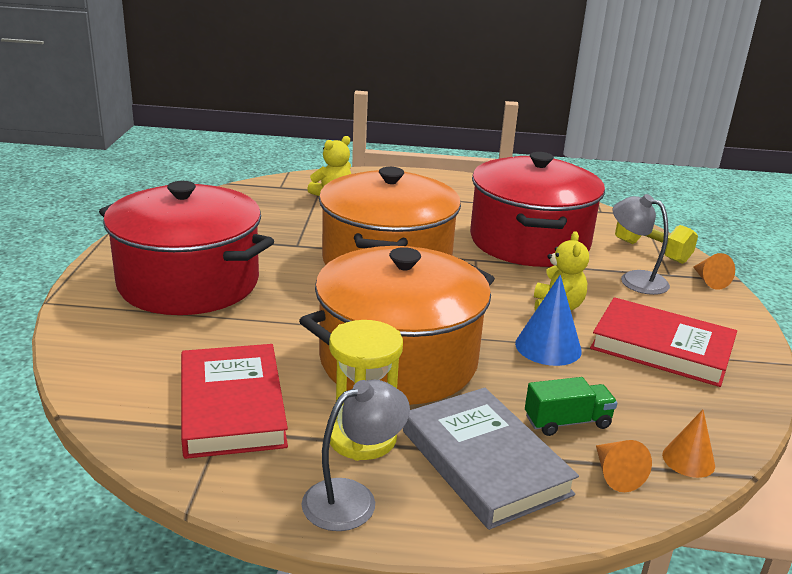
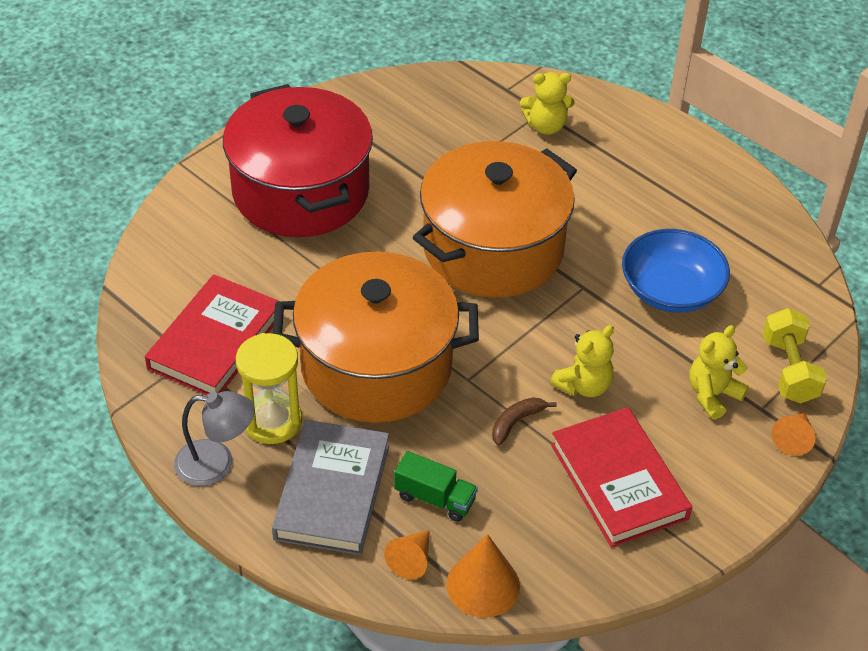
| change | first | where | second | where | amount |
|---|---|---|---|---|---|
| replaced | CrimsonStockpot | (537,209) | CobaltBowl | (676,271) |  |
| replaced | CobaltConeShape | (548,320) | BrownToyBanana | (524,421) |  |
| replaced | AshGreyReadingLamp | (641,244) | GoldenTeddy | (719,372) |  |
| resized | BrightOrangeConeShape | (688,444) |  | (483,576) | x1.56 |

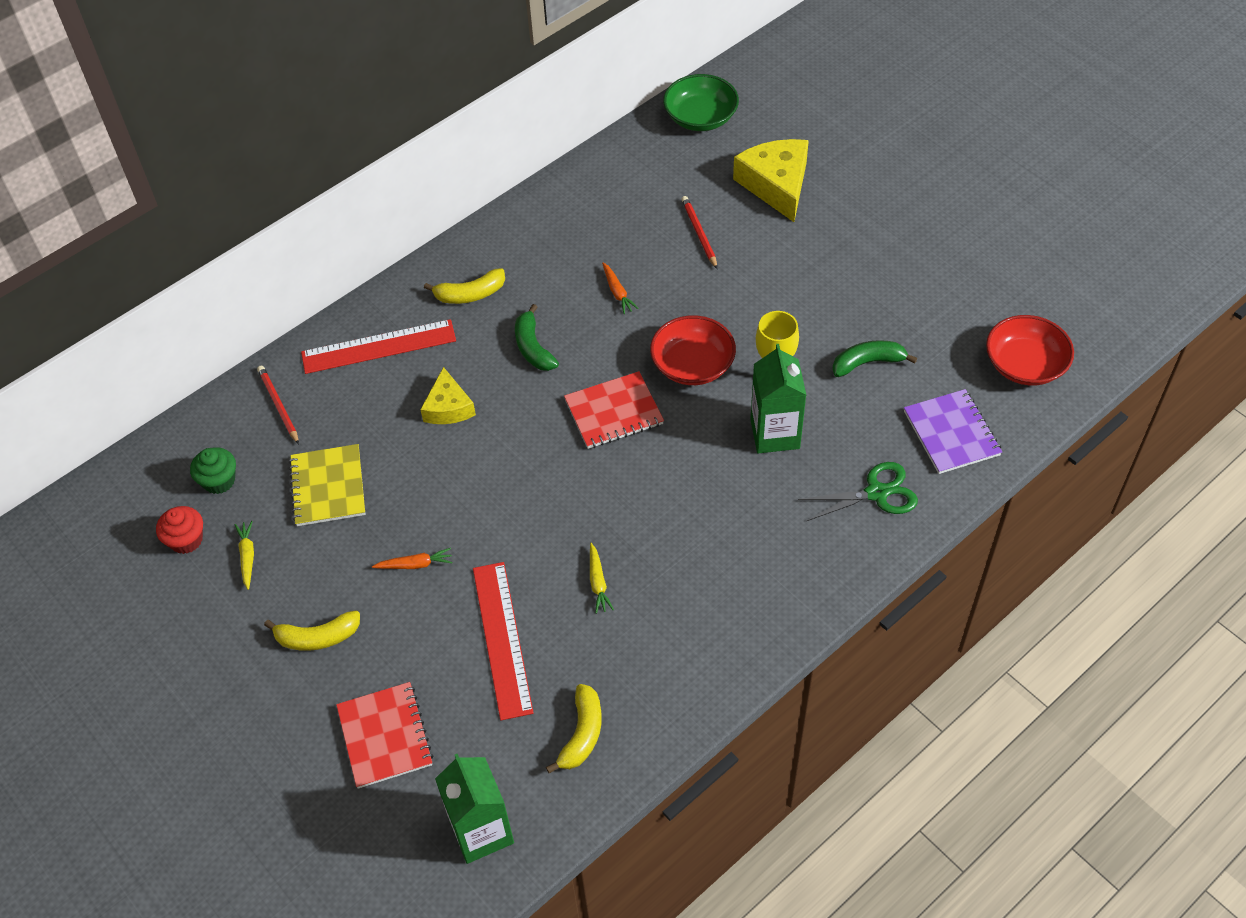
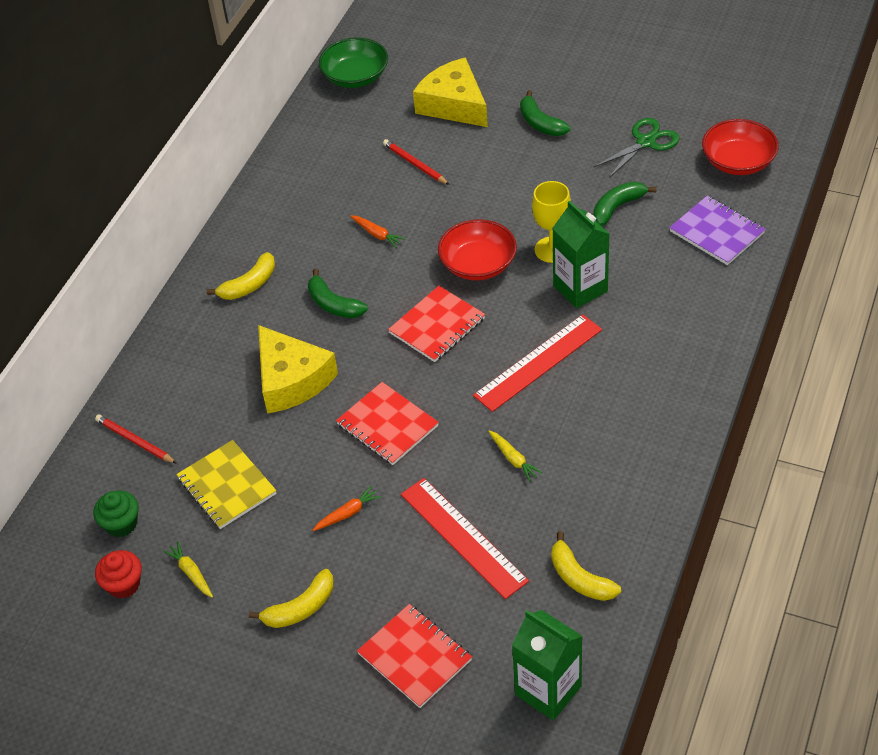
| change | first | where | second | where | amount |
|---|---|---|---|---|---|
| added |  |  | CrimsonNotebook | (387,423) |  |
| added |  |  | GreenToyBanana | (545,113) |  |
| moved | CrimsonRuler | (378,346) |  | (537,363) |  |
| moved | GreenScissors | (858,491) |  | (636,148) |  |
| turned | GoldenToyBanana | (574,729) |  | (586,566) | 150 degrees clockwise |
| resized | GoldenPieceOfCheese | (448,395) |  | (298,369) | x1.64 |

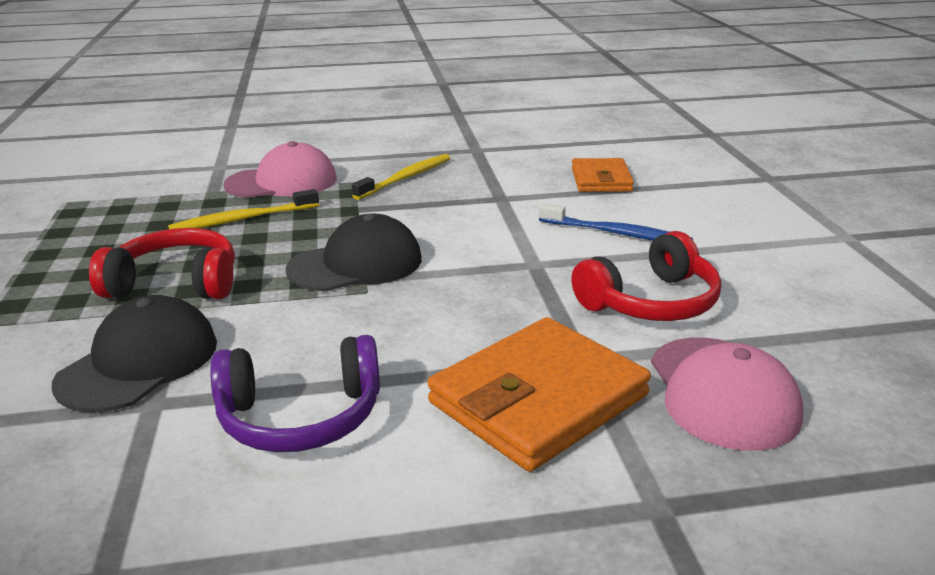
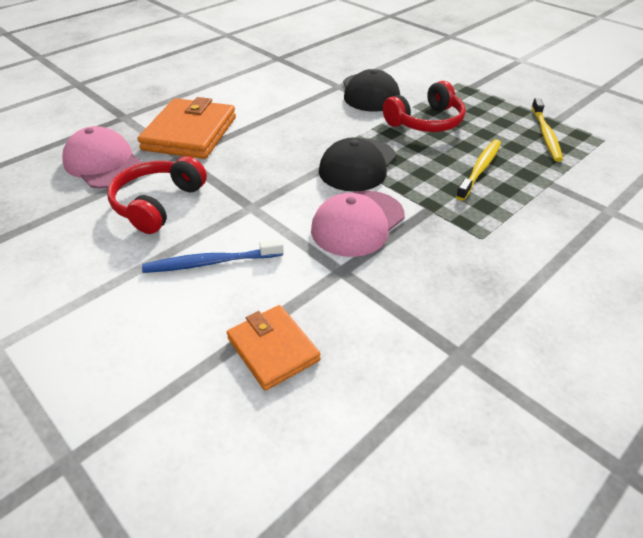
| change | first | where | second | where | amount |
|---|---|---|---|---|---|
| removed | RoyalPurpleOverEarHeadphones | (295,393) |  |  |  |
| moved | RosyCap | (280,169) |  | (358,224) |  |
| moved | GoldenDentalBrush | (401,177) |  | (547,130) |  |

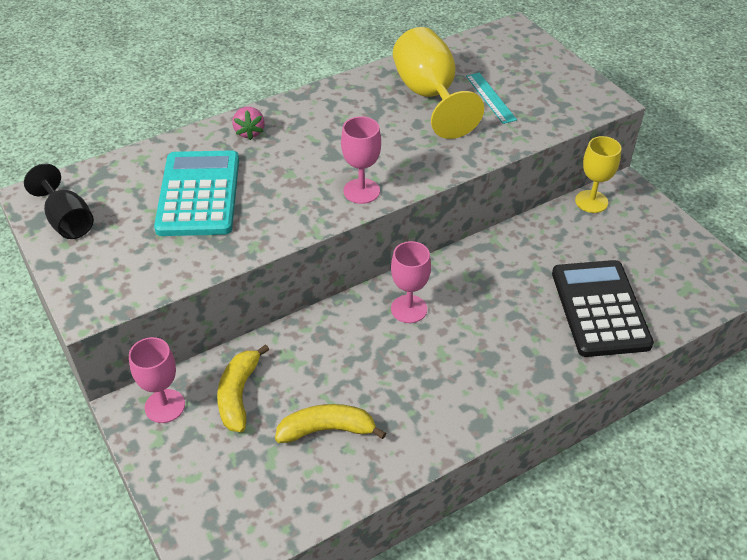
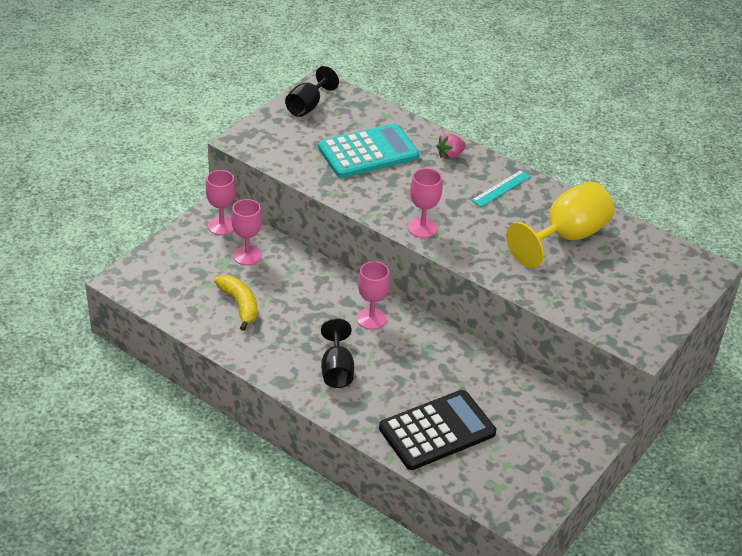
| change | first | where | second | where | amount |
|---|---|---|---|---|---|
| removed | GoldenChalice | (598,174) |  |  |  |
| added |  |  | EbonyChalice | (337,353) |  |
| moved | AquaRuler | (491,98) |  | (501,188) |  |
| replaced | GoldenToyBanana | (243,388) | RosyChalice | (246,232) |  |

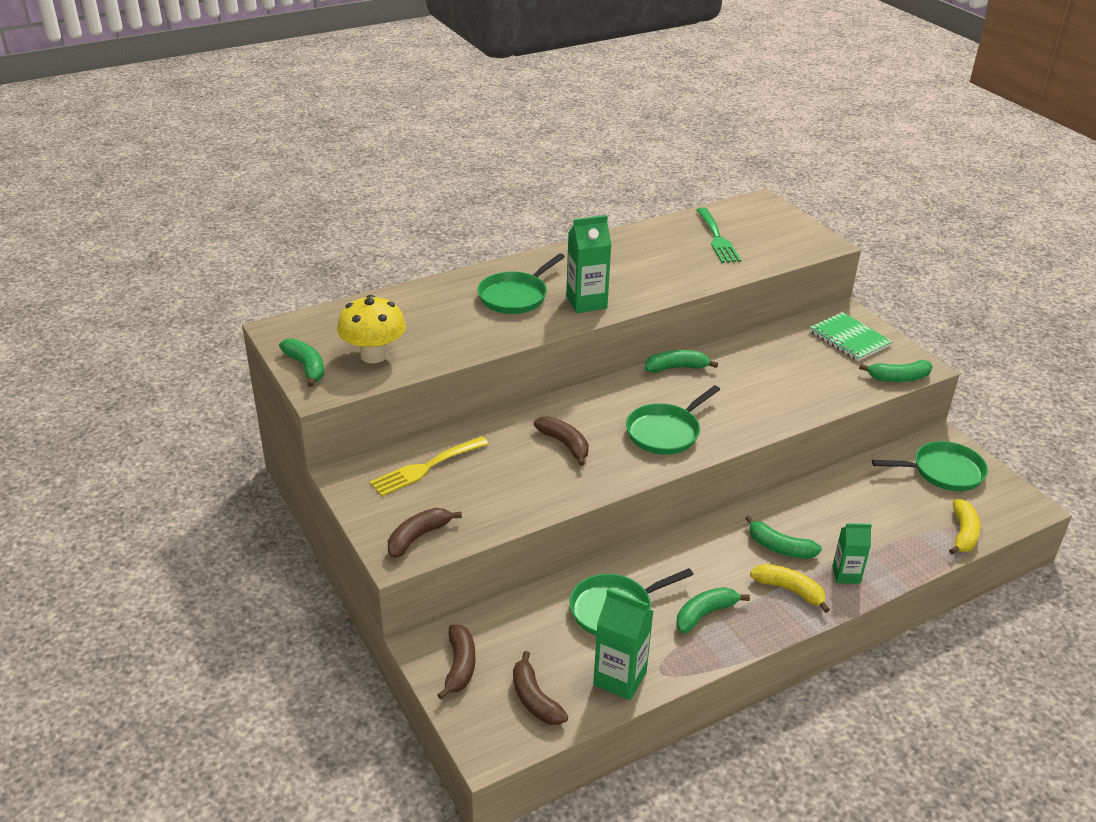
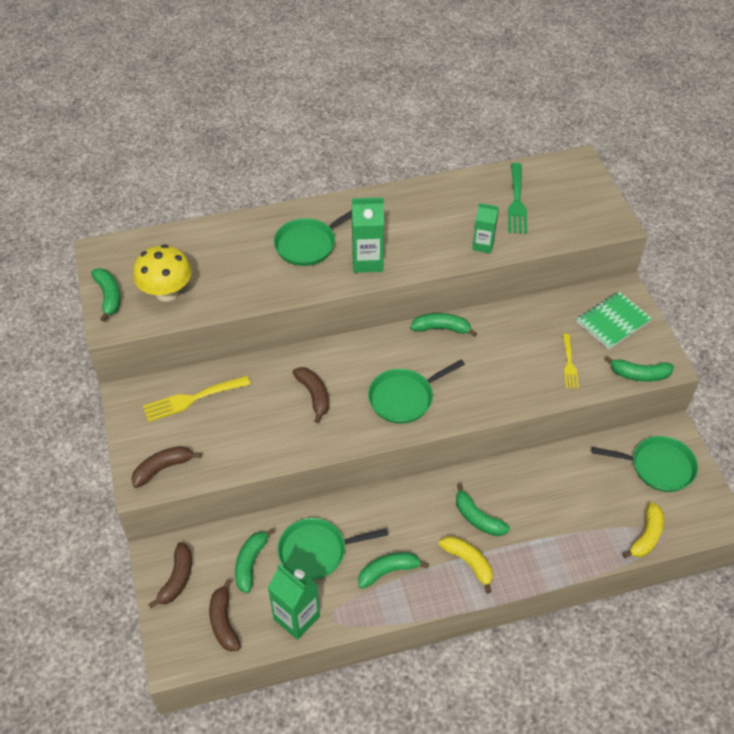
| change | first | where | second | where | amount |
|---|---|---|---|---|---|
| added |  |  | GreenToyBanana | (255,560) |  |
| added |  |  | GoldenFork | (571,361) |  |
| moved | GreenCarton | (852,553) |  | (485,228) |  |
| turned | GreenNotebook | (851,336) |  | (614,320) | 75 degrees clockwise |

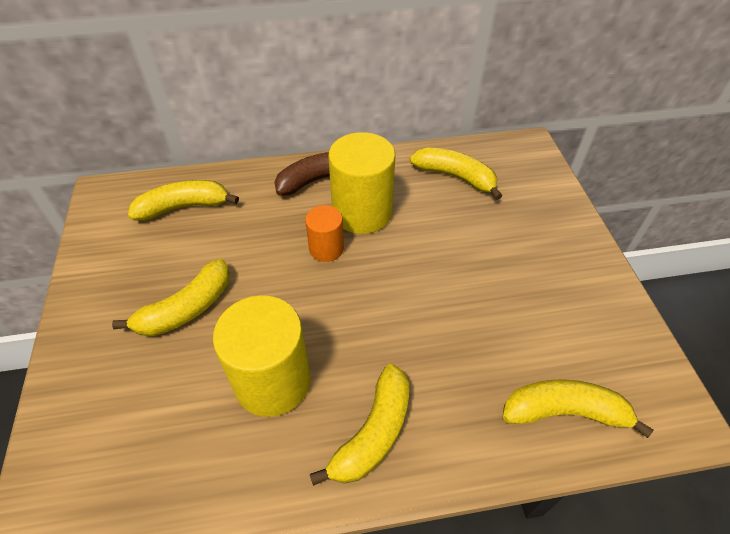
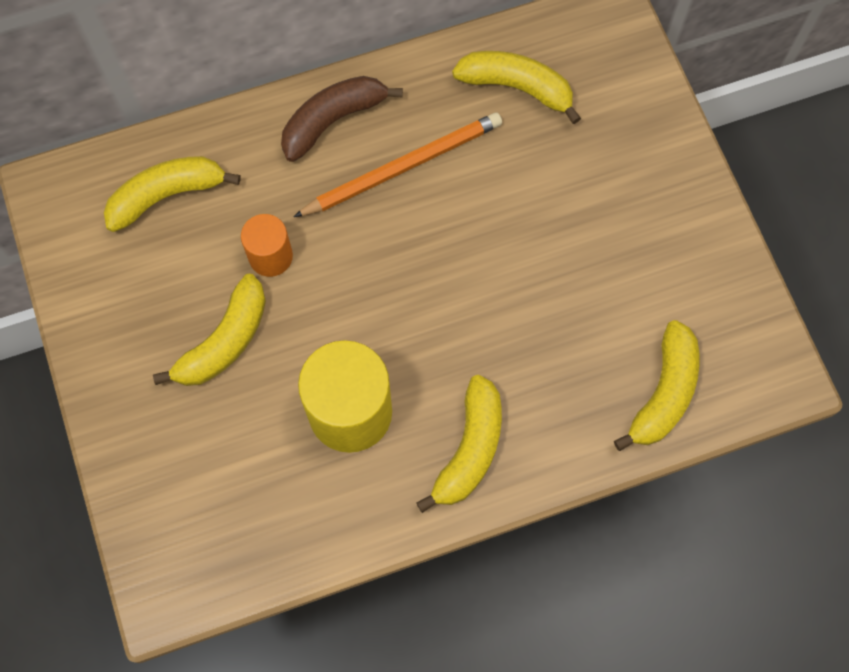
| change | first | where | second | where | amount |
|---|---|---|---|---|---|
| moved | BrightOrangeCylinderShape | (324,233) |  | (267,245) |  |
| replaced | GoldenCylinderShape | (361,183) | BrightOrangePencil | (397,164) |  |
| turned | GoldenToyBanana | (578,408) |  | (656,385) | 120 degrees clockwise |

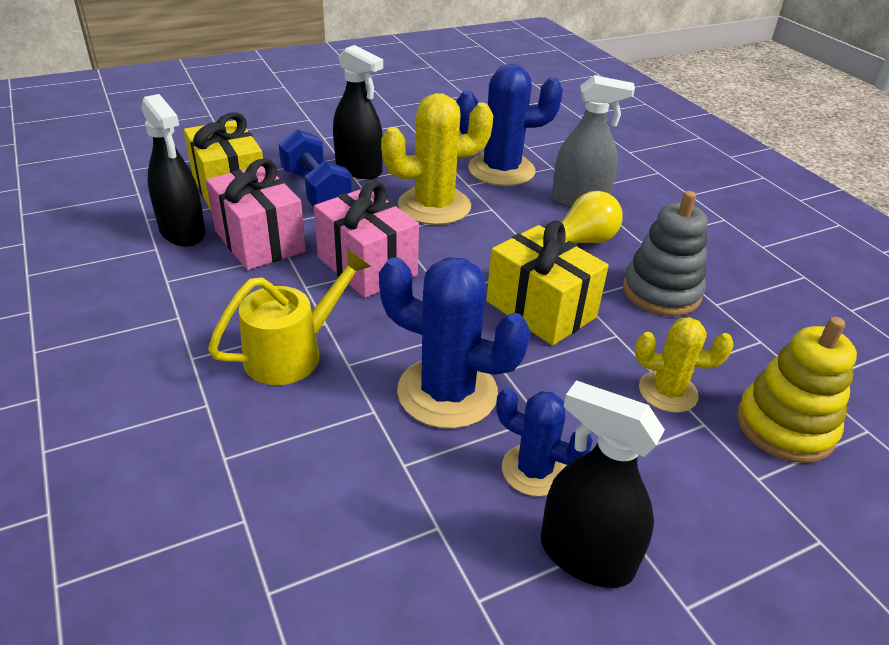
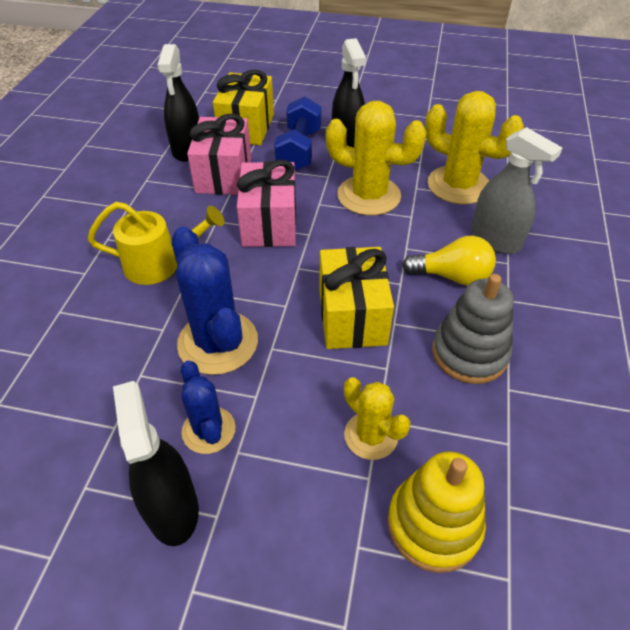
| change | first | where | second | where | amount |
|---|---|---|---|---|---|
| recoloured | CobaltSaguaroCactus | (510,125) | GoldenSaguaroCactus | (474,147) |  |

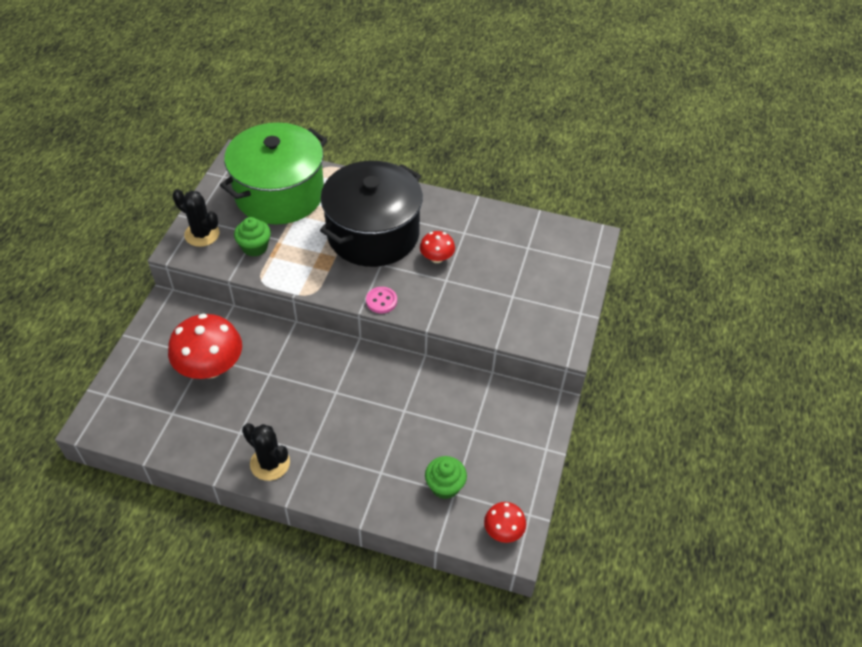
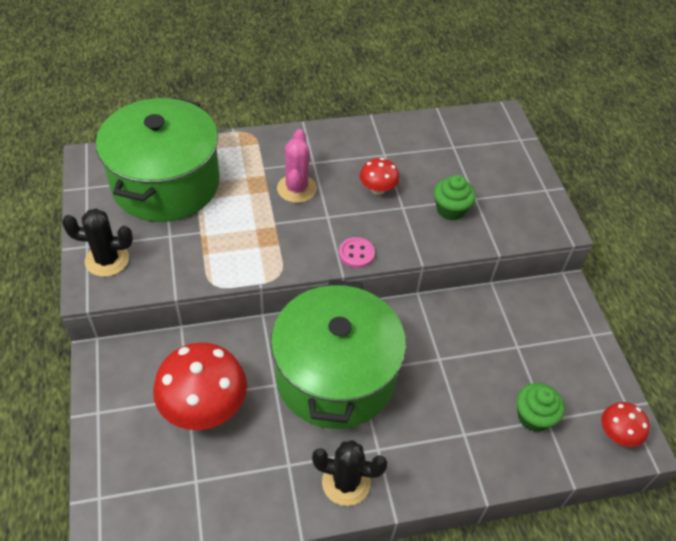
| change | first | where | second | where | amount |
|---|---|---|---|---|---|
| added |  |  | GreenStockpot | (338,354) |  |
| moved | GreenFairyCake | (252,237) |  | (455,197) |  |
| replaced | EbonyStockpot | (371,214) | RosySaguaroCactus | (297,166) |  |

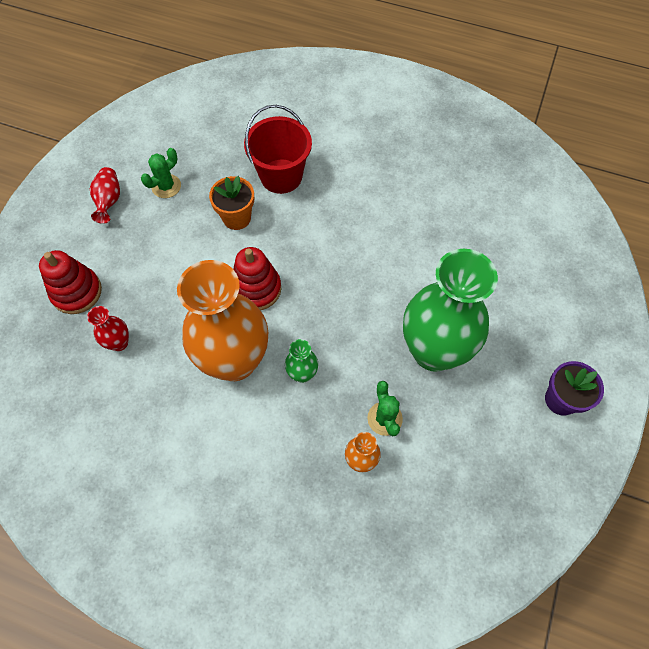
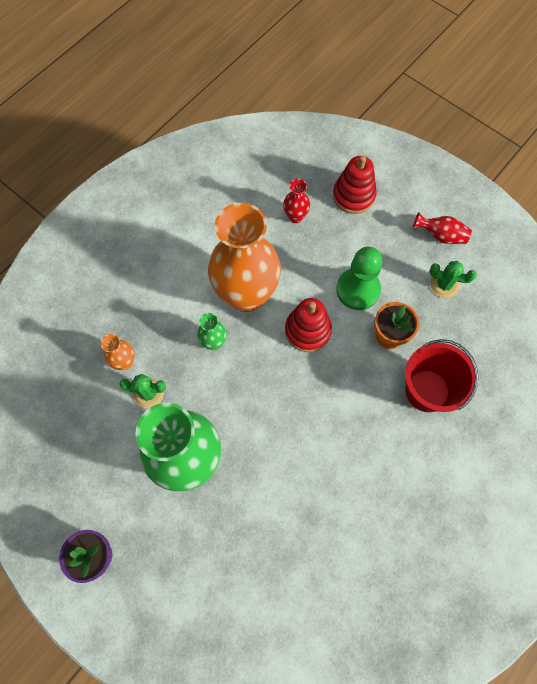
| change | first | where | second | where | amount |
|---|---|---|---|---|---|
| added |  |  | GreenGamePawn | (359,278) |  |
| turned | GreenSaguaroCactus | (161,173) |  | (453,279) | 45 degrees counterclockwise |

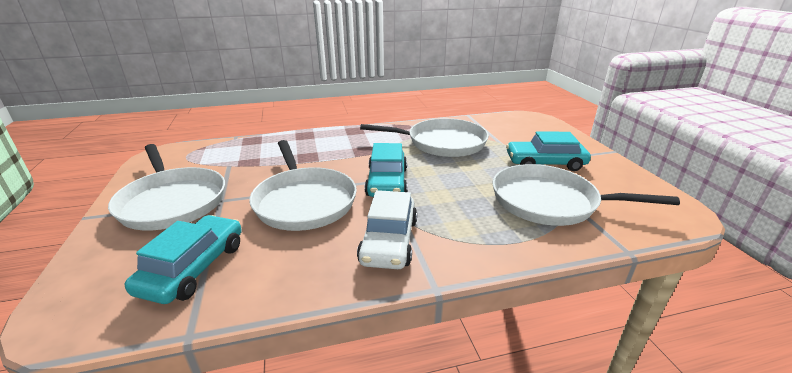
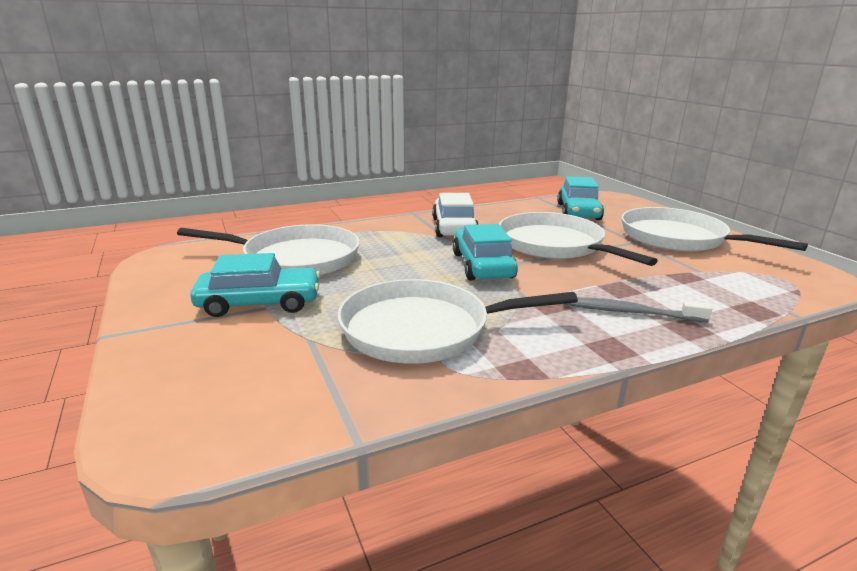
| change | first | where | second | where | amount |
|---|---|---|---|---|---|
| added |  |  | AshGreyDentalBrush | (638,309) |  |

